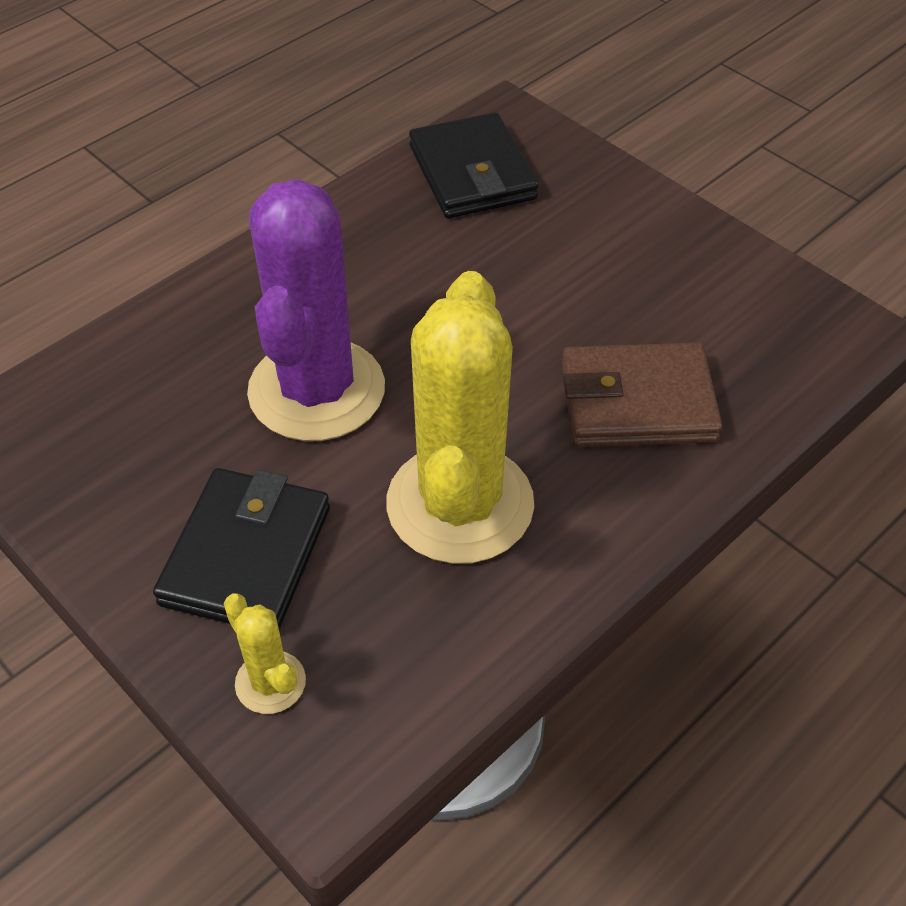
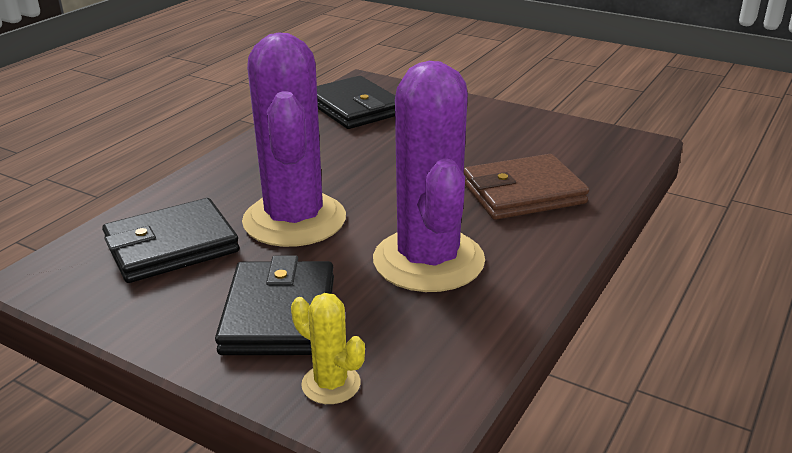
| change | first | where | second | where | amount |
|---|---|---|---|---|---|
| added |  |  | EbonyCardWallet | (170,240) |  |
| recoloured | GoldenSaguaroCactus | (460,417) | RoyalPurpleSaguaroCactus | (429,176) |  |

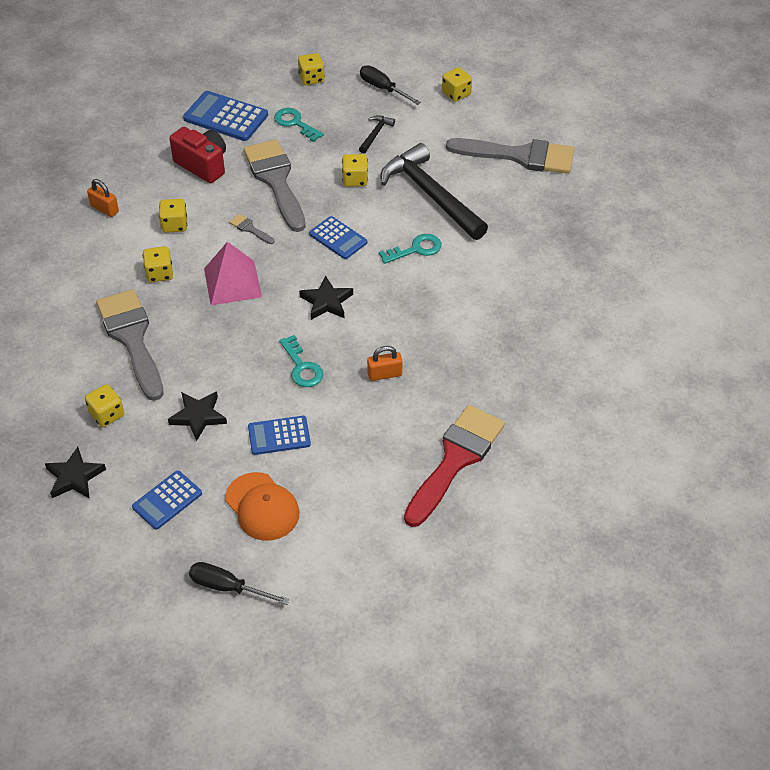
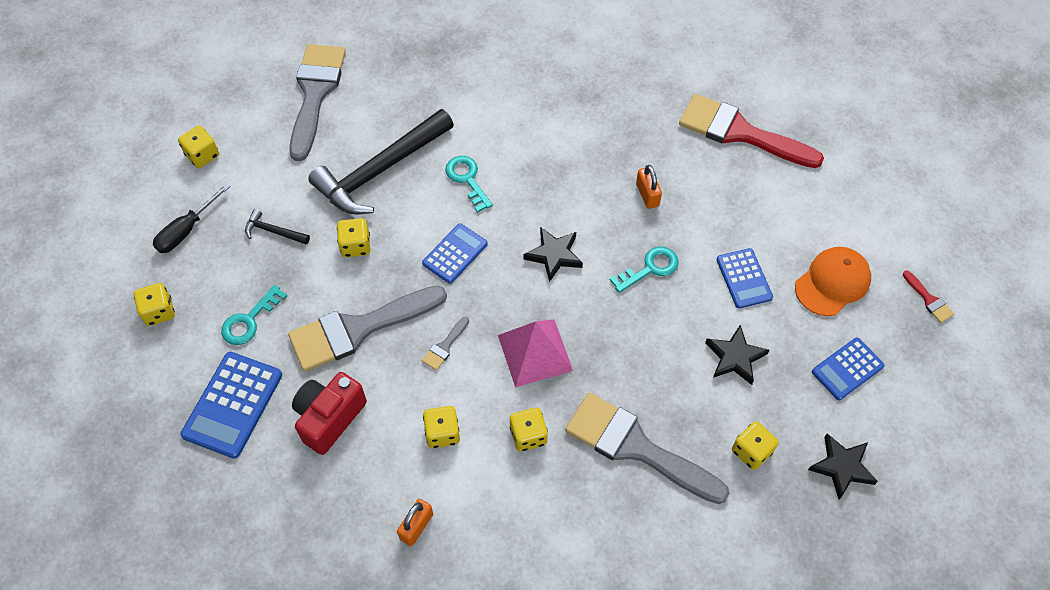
| change | first | where | second | where | amount |
|---|---|---|---|---|---|
| replaced | EbonyHandScrewdriver | (239,583) | CrimsonBrush | (928,297) |  |
| turned | AshGreyBrush | (130,345) |  | (647,448) | 60 degrees clockwise |
| turned | CobaltAddingMachine | (167,500) |  | (848,368) | 105 degrees clockwise |

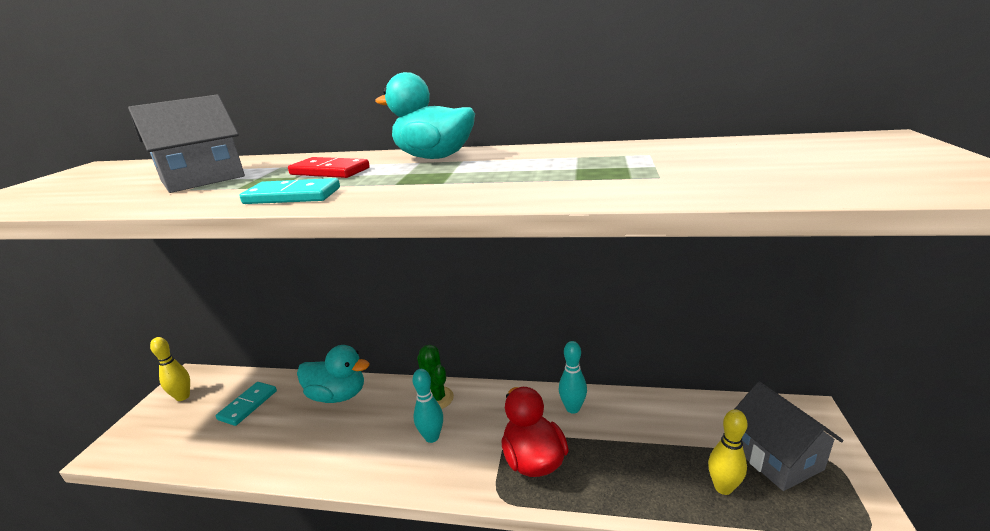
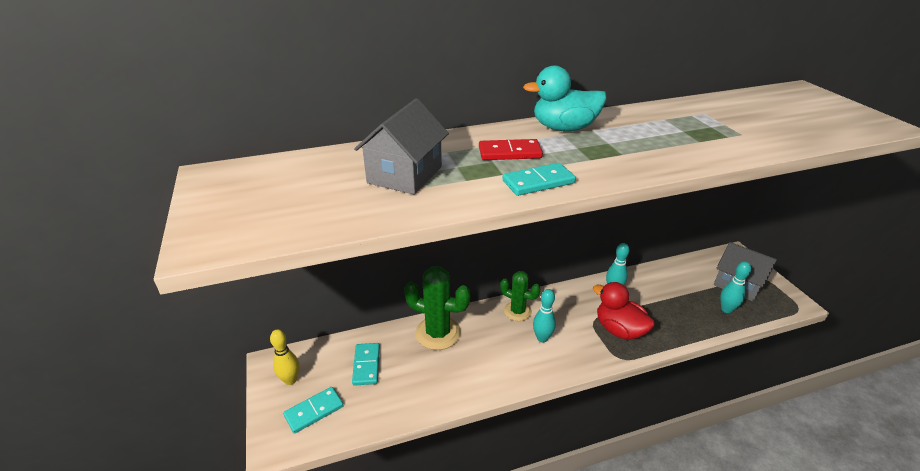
| change | first | where | second | where | amount |
|---|---|---|---|---|---|
| added |  |  | AquaDominoTile | (313,410) |  |
| replaced | AquaDuck | (333,374) | GreenSaguaroCactus | (437,308) |  |
| recoloured | GoldenSkittle | (728,452) | AquaSkittle | (735,287) |  |

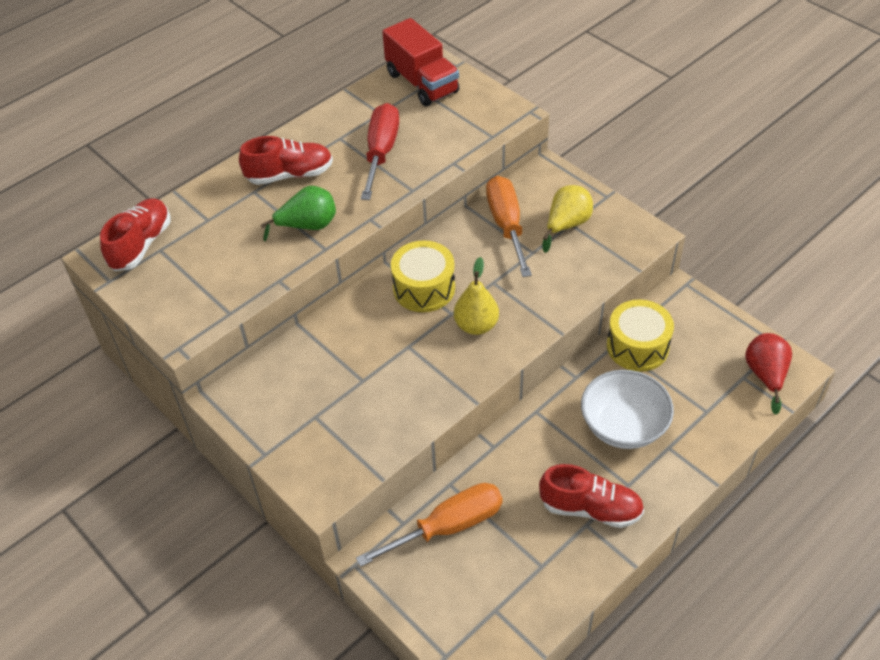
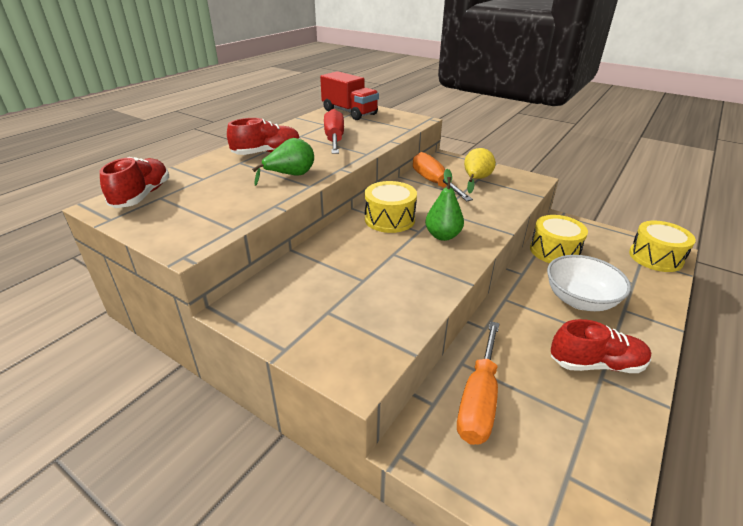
| change | first | where | second | where | amount |
|---|---|---|---|---|---|
| replaced | CrimsonToyPear | (768,374) | GoldenSnareDrum | (662,246) |  |
| recoloured | GoldenToyPear | (476,296) | GreenToyPear | (444,205) |  |
| turned | BrightOrangeHandScrewdriver | (429,525) |  | (478,383) | 150 degrees clockwise |

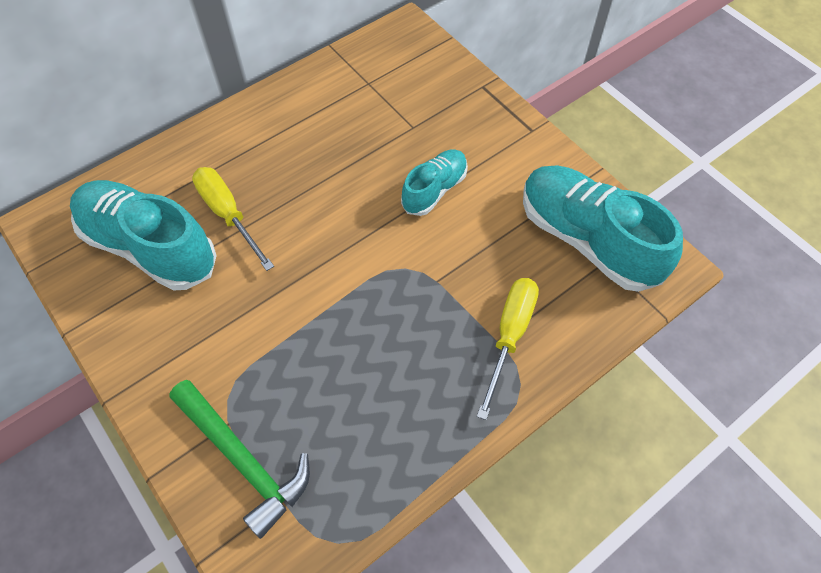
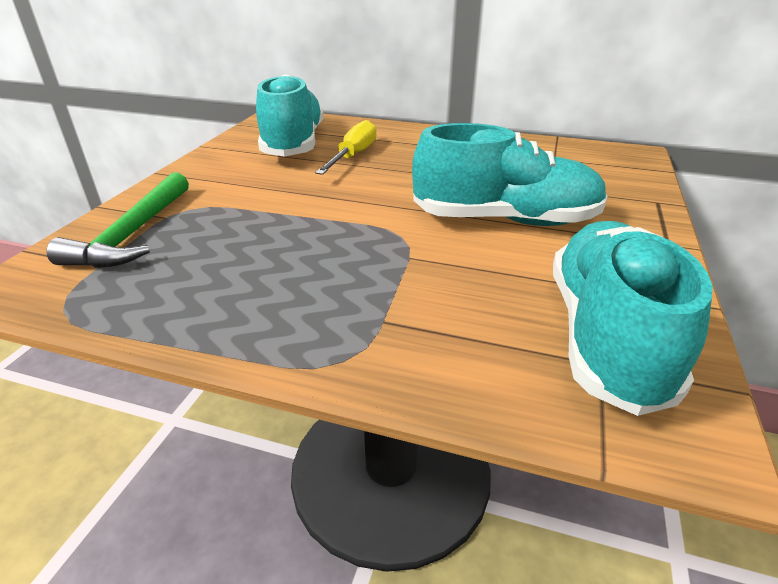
| change | first | where | second | where | amount |
|---|---|---|---|---|---|
| removed | GoldenHandScrewdriver | (508,349) |  |  |  |
| resized | AquaLaceUpShoe | (434,182) |  | (510,174) | x1.81 |

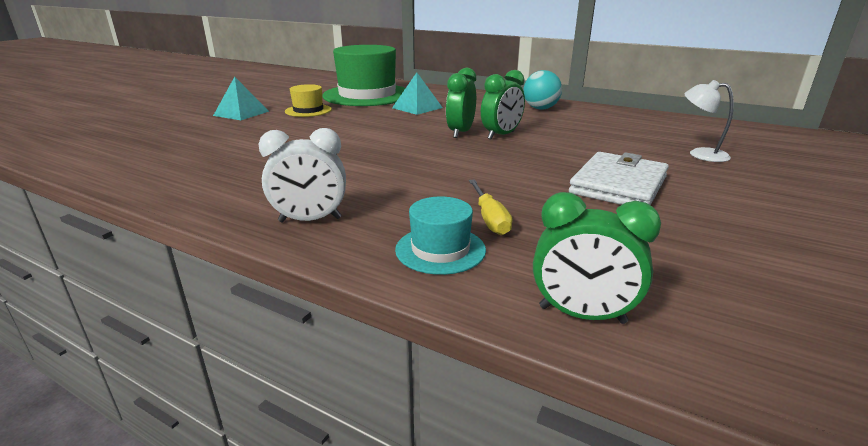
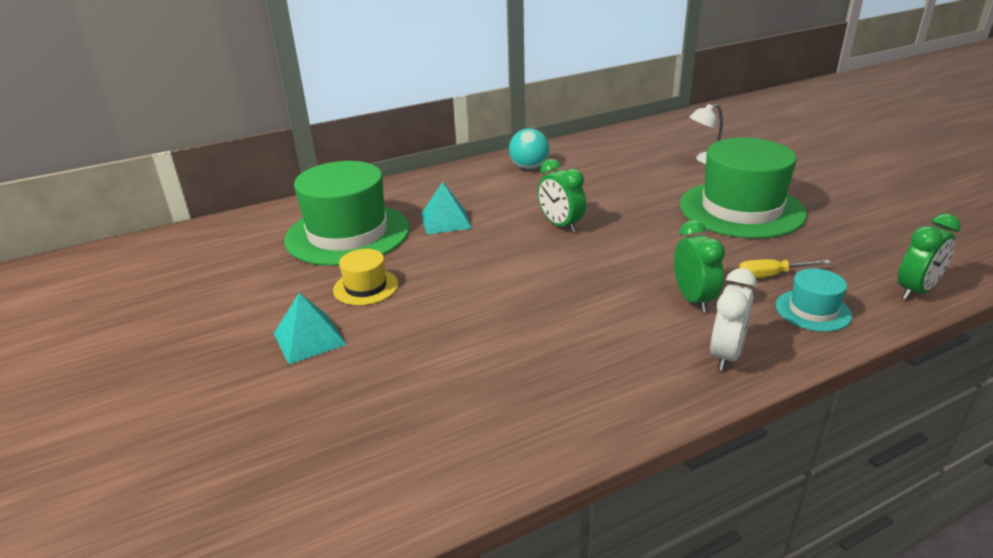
| change | first | where | second | where | amount |
|---|---|---|---|---|---|
| moved | GreenAlarmClock | (503,105) |  | (699,266) |  |
| replaced | WhiteCardWallet | (619,178) | GreenTallHat | (743,188) |  |
| turned | GoldenHandScrewdriver | (491,207) |  | (784,268) | 150 degrees clockwise |

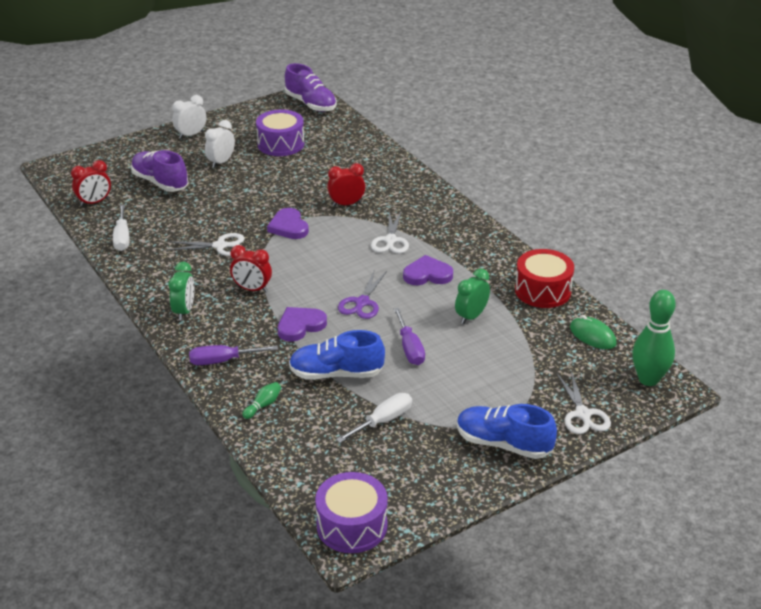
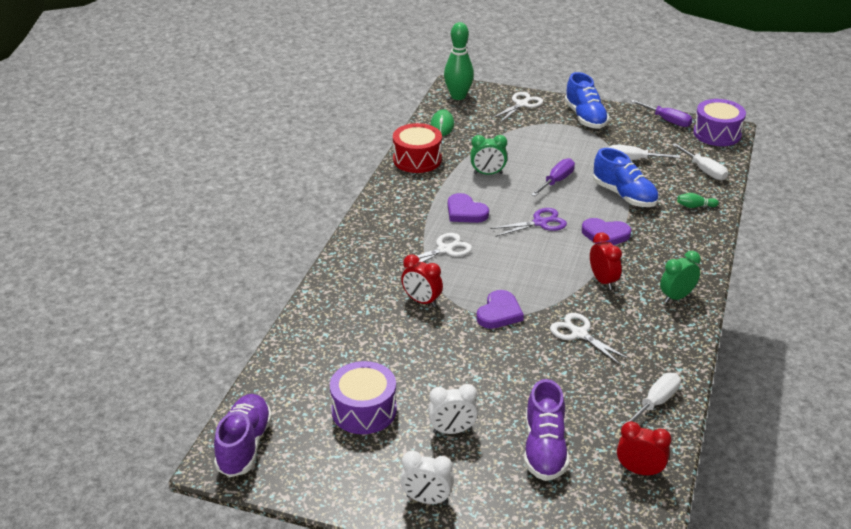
| change | first | where | second | where | amount |
|---|---|---|---|---|---|
| added |  |  | WhiteHandScrewdriver | (700,161) |  |
| moved | RoyalPurpleHandScrewdriver | (233,355) |  | (661,113) |  |

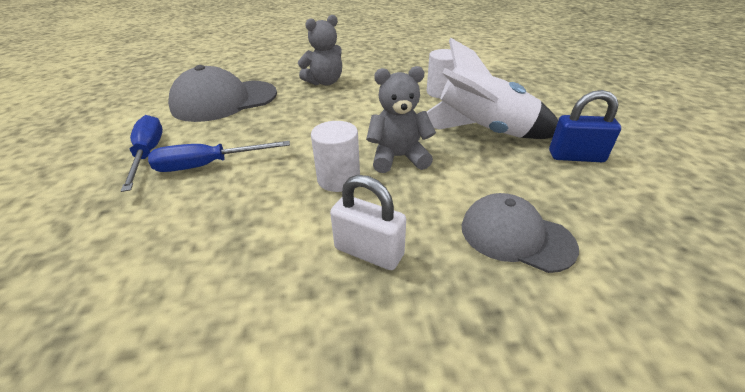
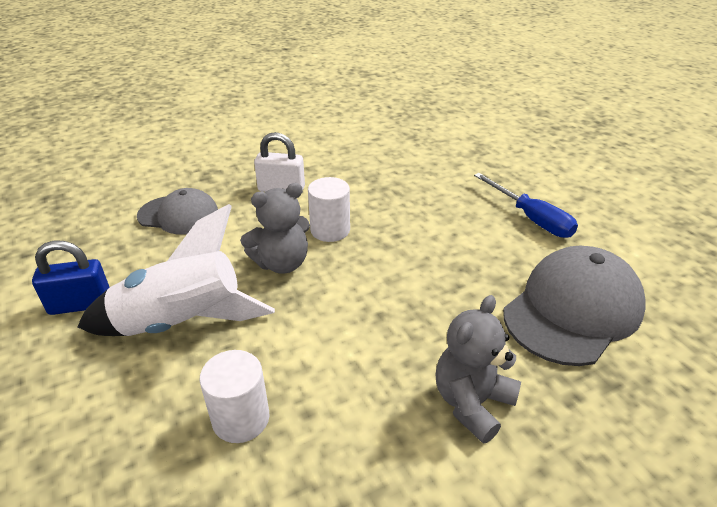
| change | first | where | second | where | amount |
|---|---|---|---|---|---|
| removed | CobaltHandScrewdriver | (219,156) |  |  |  |

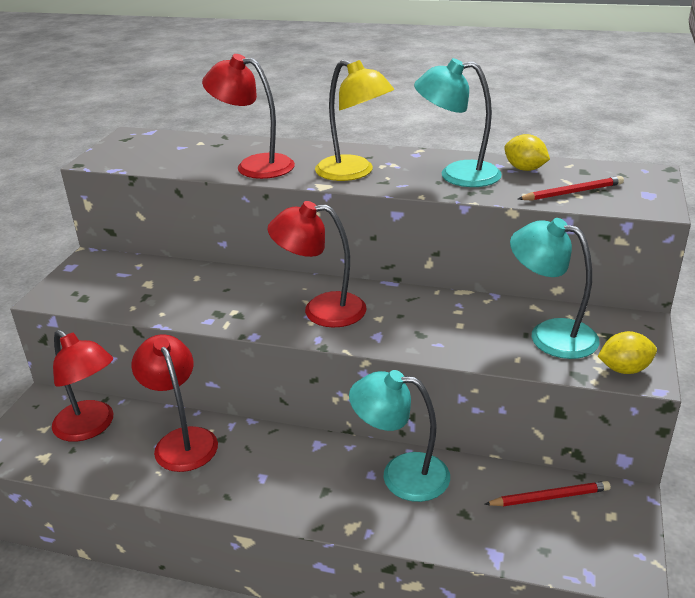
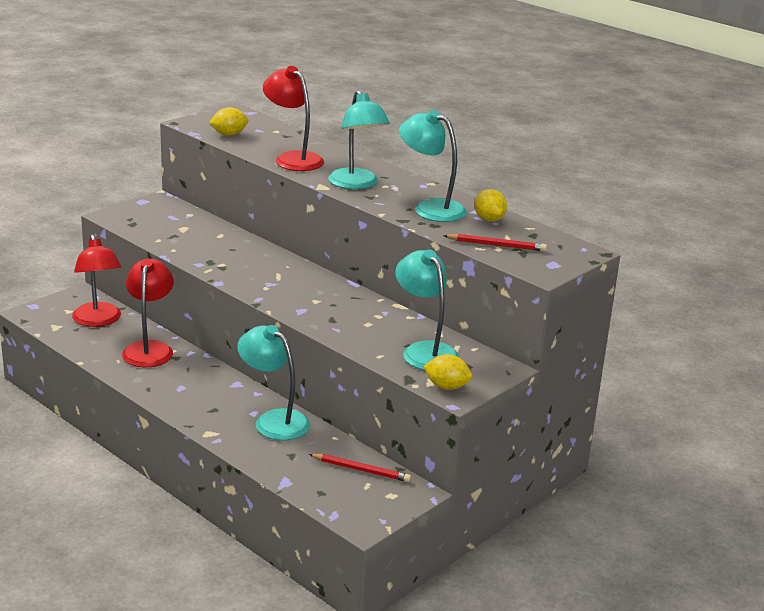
| change | first | where | second | where | amount |
|---|---|---|---|---|---|
| removed | CrimsonReadingLamp | (317,264) |  |  |  |
| added |  |  | GoldenCitrusFruit | (228,121) |  |
| recoloured | GoldenReadingLamp | (354,120) | AquaReadingLamp | (359,139) |  |

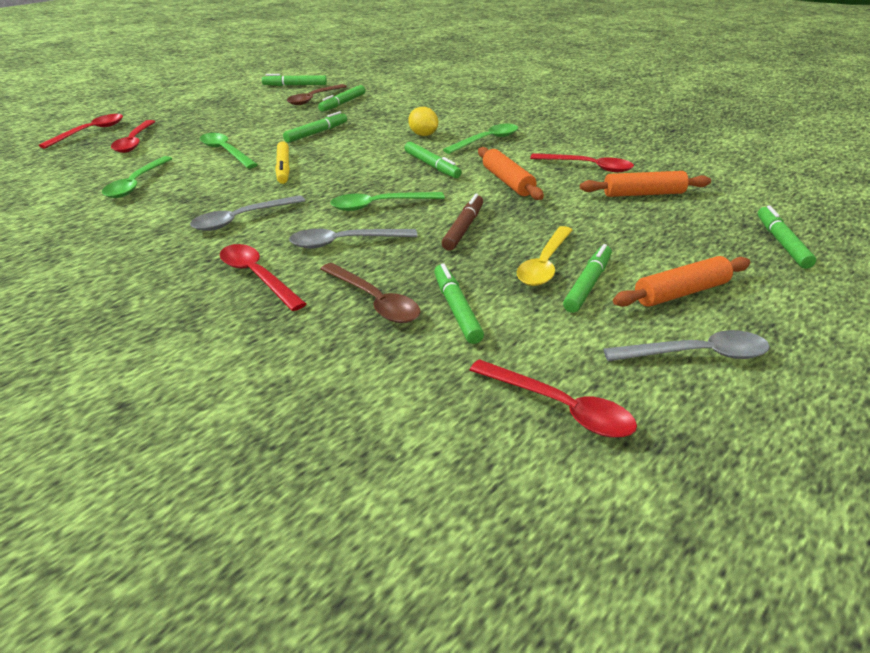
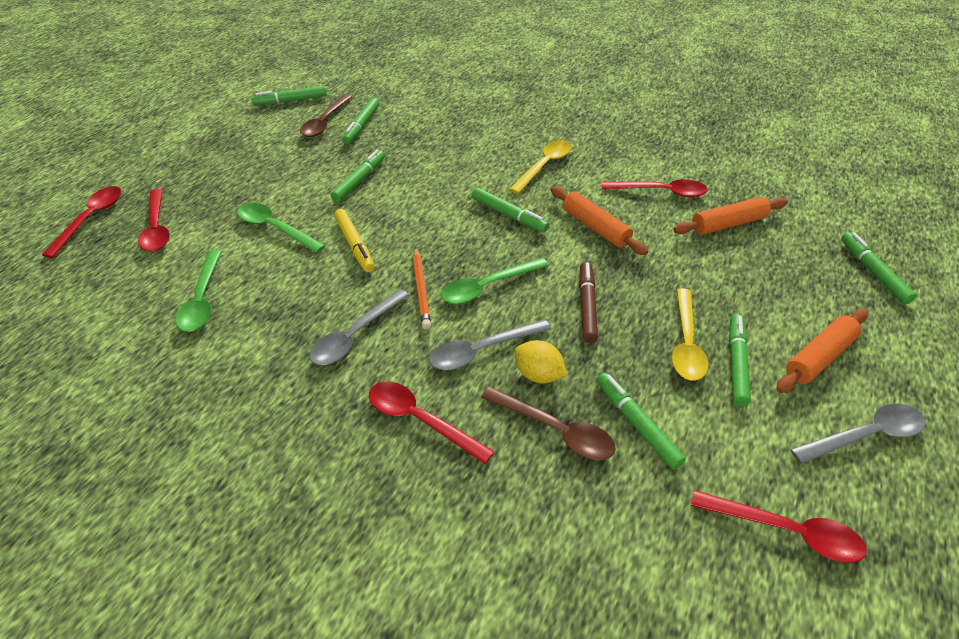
| change | first | where | second | where | amount |
|---|---|---|---|---|---|
| added |  |  | BrightOrangePencil | (422,288) |  |
| moved | GoldenCitrusFruit | (423,121) |  | (540,361) |  |
| recoloured | GreenSpoon | (480,139) | GoldenSpoon | (540,167) |  |

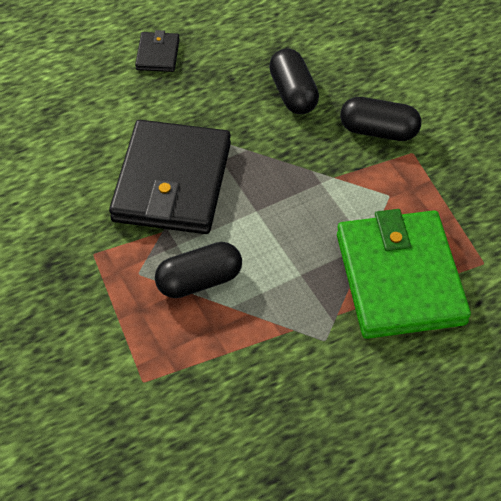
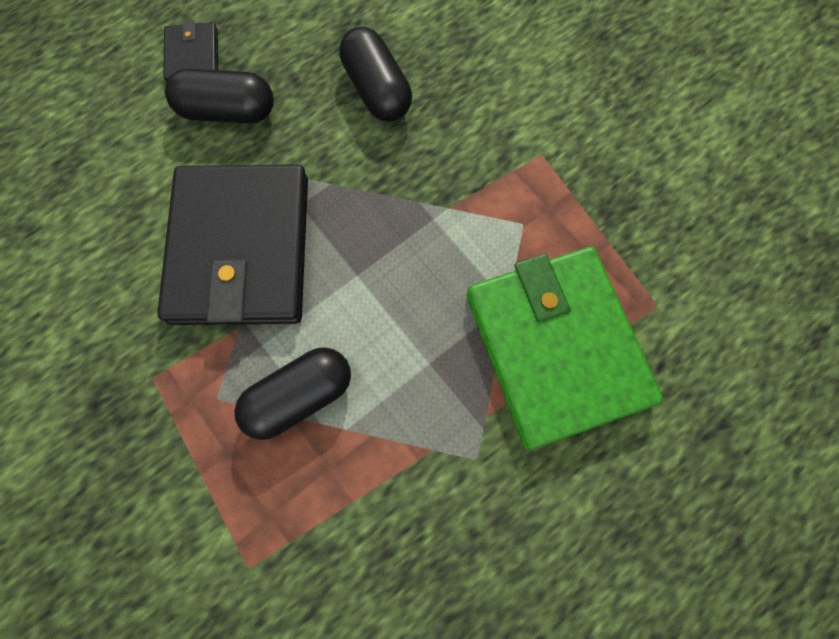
| change | first | where | second | where | amount |
|---|---|---|---|---|---|
| moved | EbonyCapsule | (380,119) |  | (219,96) |  |

